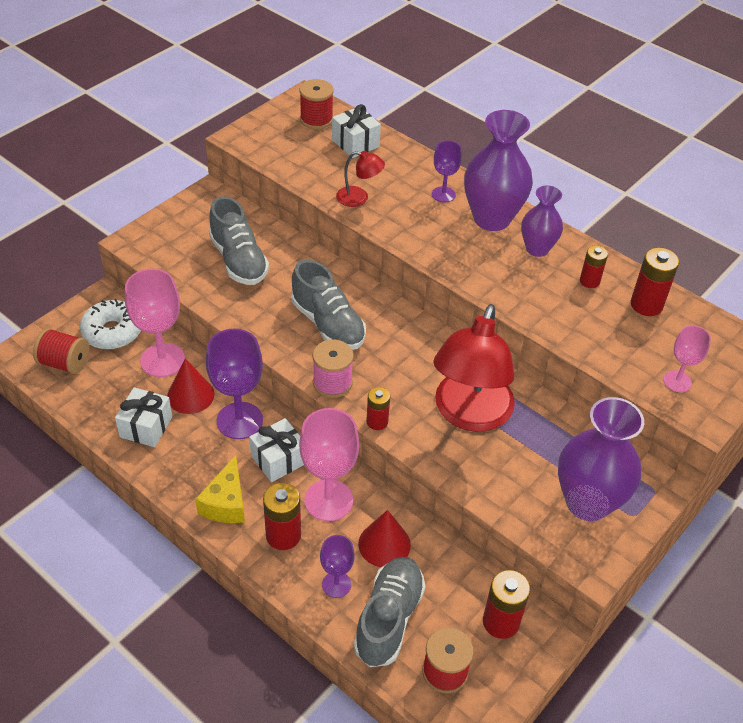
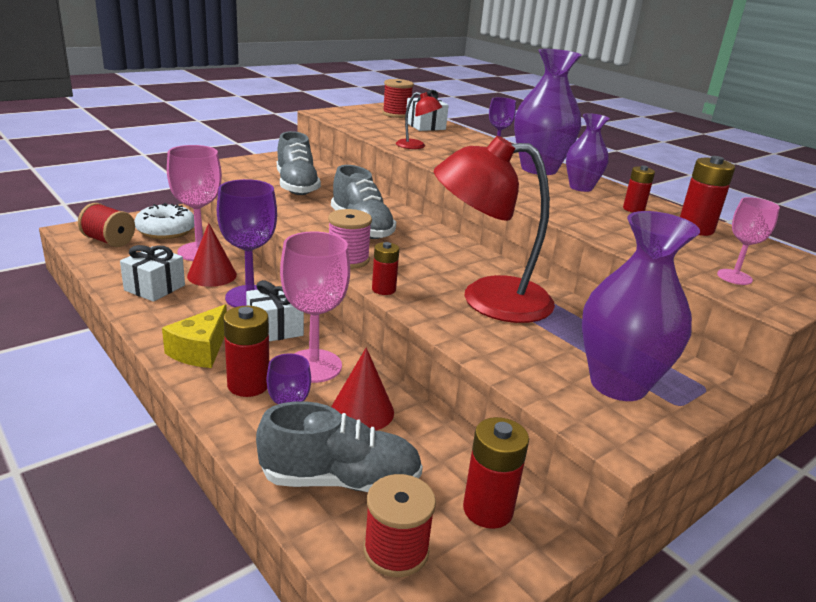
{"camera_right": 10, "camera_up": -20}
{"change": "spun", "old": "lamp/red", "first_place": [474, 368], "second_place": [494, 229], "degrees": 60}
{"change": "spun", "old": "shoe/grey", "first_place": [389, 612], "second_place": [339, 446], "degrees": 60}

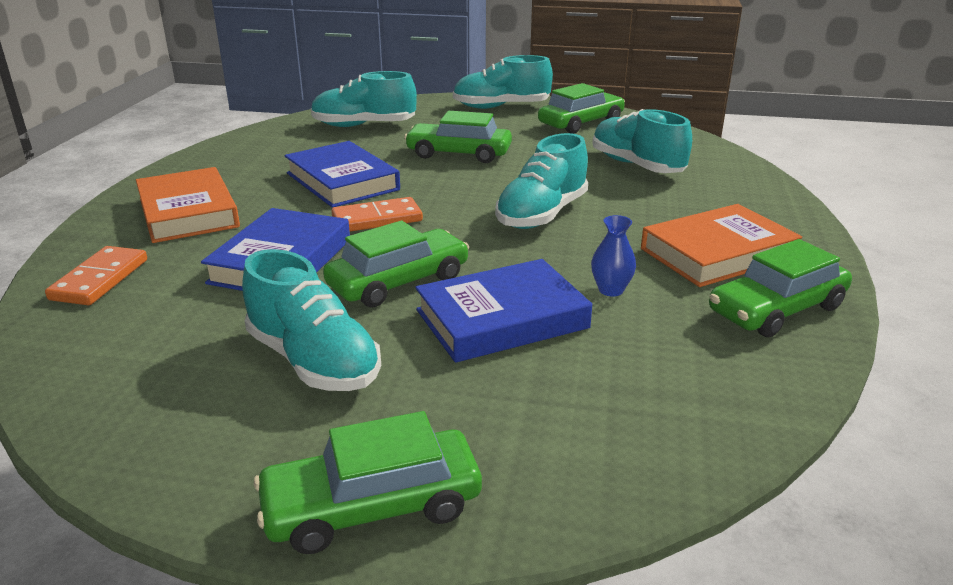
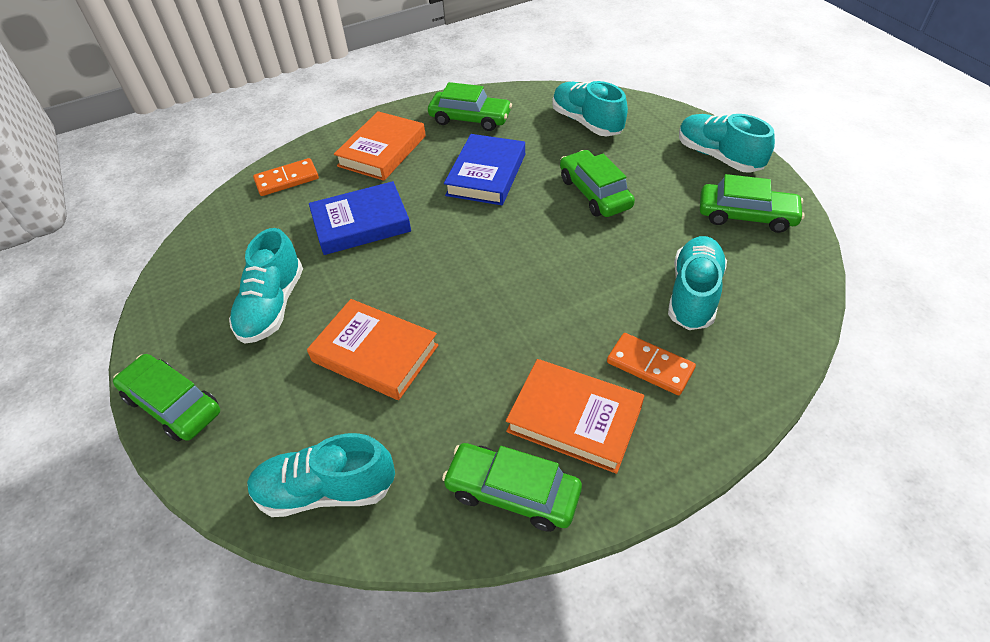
{"camera_right": 55, "camera_up": 20}
{"change": "relocated", "old": "shoe/turquoise", "first_place": [541, 181], "second_place": [321, 475]}
{"change": "relocated", "old": "domino/orange", "first_place": [377, 214], "second_place": [651, 364]}
{"change": "missing", "old": "vase/blue", "first_place": [613, 256]}
{"change": "relocated", "old": "car/green", "first_place": [396, 264], "second_place": [470, 106]}
{"change": "colour", "old": "book/blue", "new": "book/orange", "first_place": [503, 311], "second_place": [373, 349]}

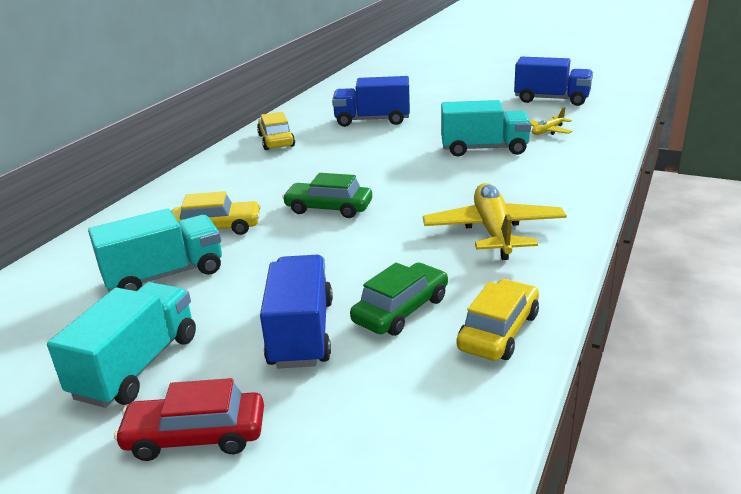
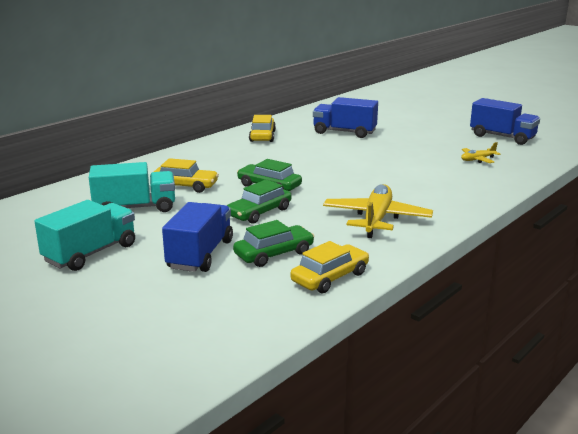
{"camera_right": 15, "camera_up": -5}
{"change": "missing", "old": "truck/turquoise", "first_place": [486, 128]}
{"change": "missing", "old": "car/red", "first_place": [189, 419]}
{"change": "appeared", "new": "car/green", "second_place": [259, 202]}

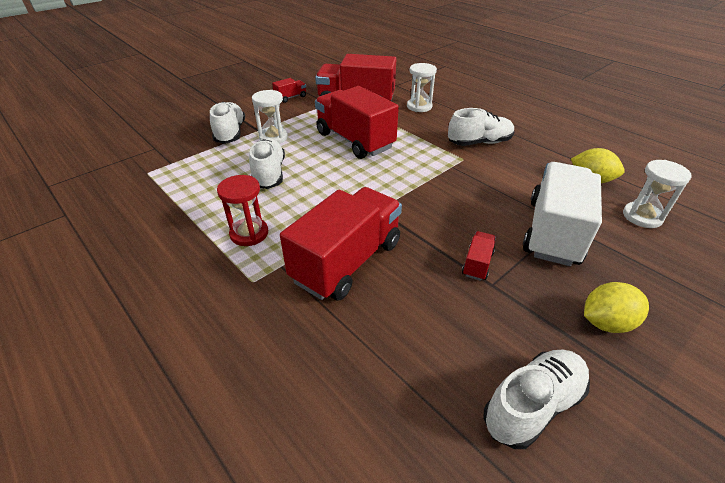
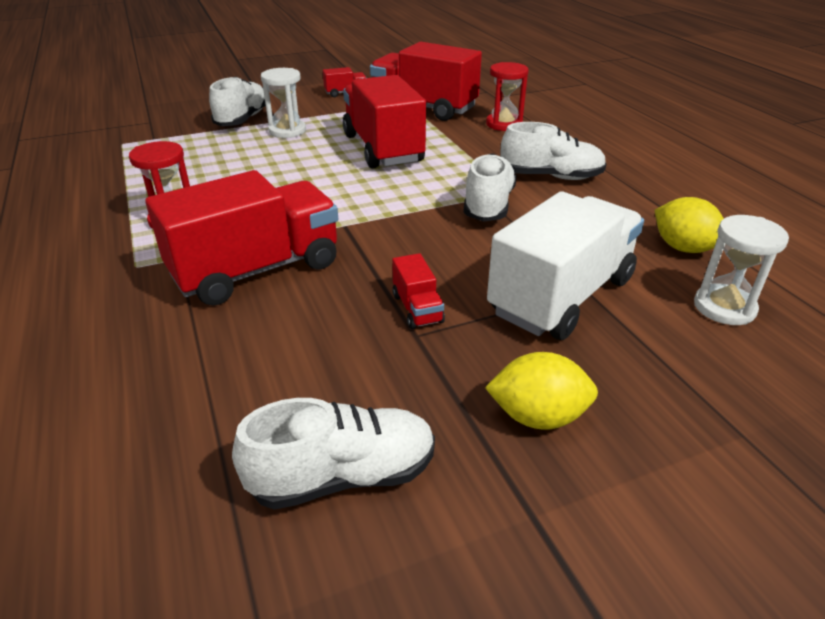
{"camera_right": 20, "camera_up": -5}
{"change": "colour", "old": "hourglass/white", "new": "hourglass/red", "first_place": [422, 87], "second_place": [507, 96]}
{"change": "relocated", "old": "shoe/white", "first_place": [267, 163], "second_place": [490, 187]}
{"change": "spun", "old": "truck/red", "first_place": [479, 256], "second_place": [418, 291], "degrees": 120}

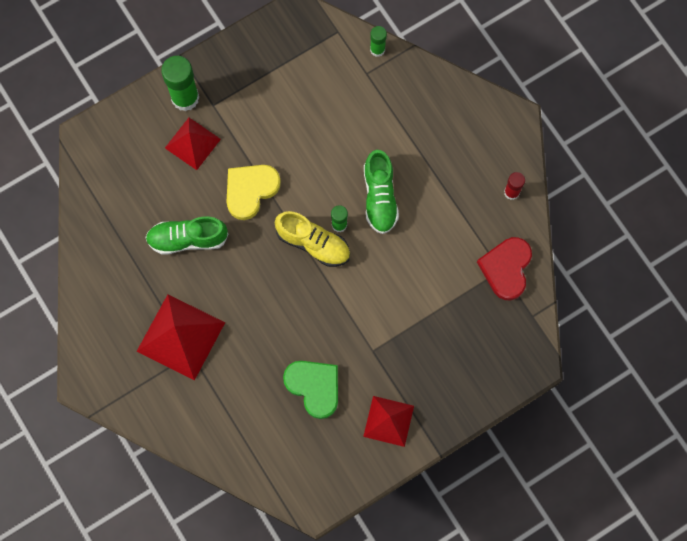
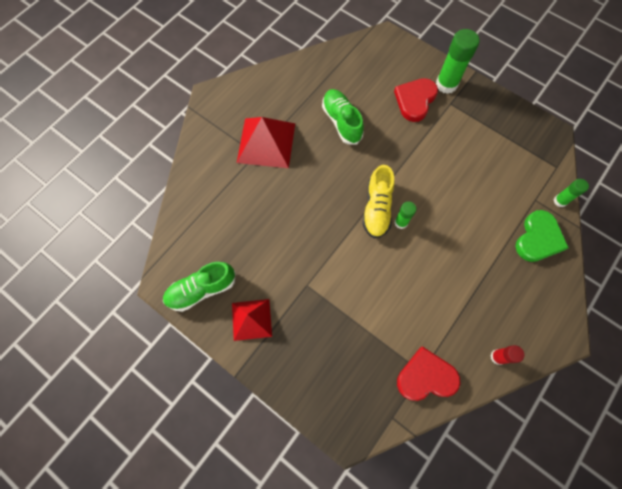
{"camera_right": 70, "camera_up": -5}
{"change": "exchanged", "old": "pyramid/red", "new": "heart/red", "first_place": [193, 144], "second_place": [416, 100]}
{"change": "relocated", "old": "shoe/green", "first_place": [381, 192], "second_place": [199, 287]}
{"change": "missing", "old": "heart/yellow", "first_place": [254, 192]}
{"change": "relocated", "old": "heart/green", "first_place": [310, 390], "second_place": [542, 236]}

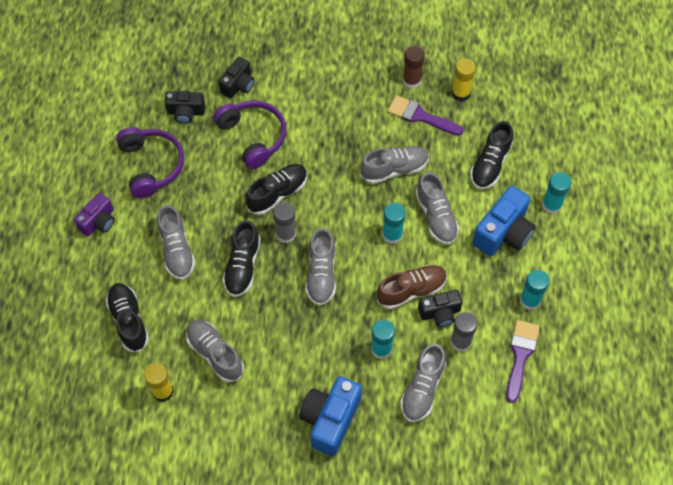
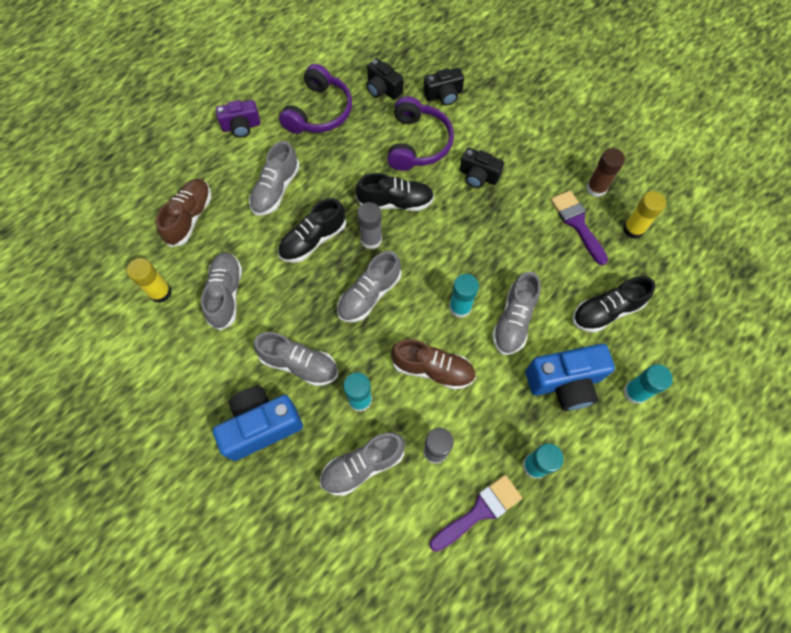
{"camera_right": 40, "camera_up": 5}
{"change": "relocated", "old": "shoe/grey", "first_place": [394, 165], "second_place": [296, 359]}
{"change": "colour", "old": "shoe/black", "new": "shoe/brown", "first_place": [127, 317], "second_place": [183, 213]}
{"change": "relocated", "old": "camera/black", "first_place": [440, 308], "second_place": [482, 168]}

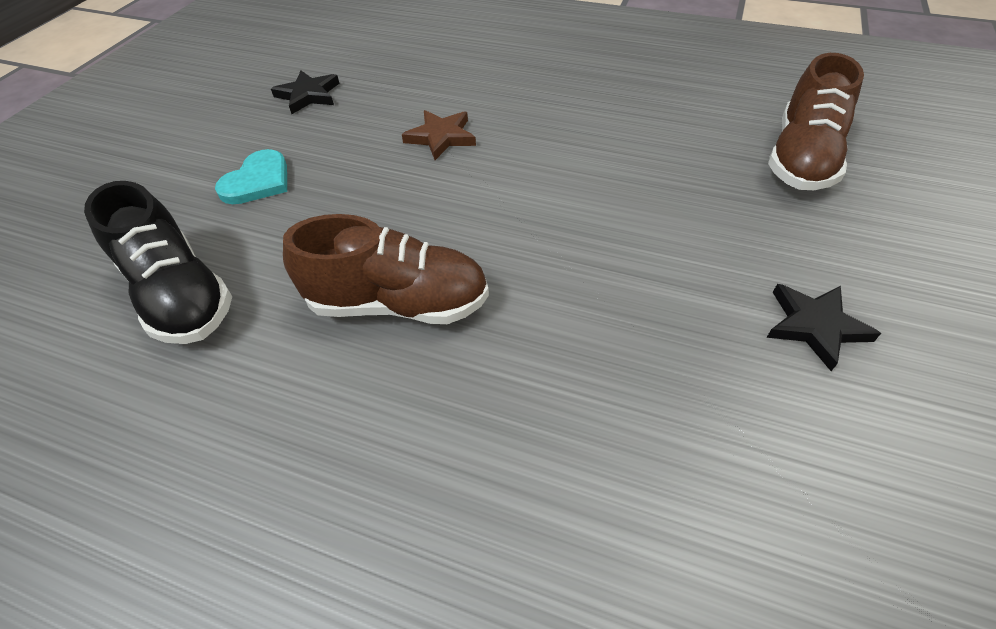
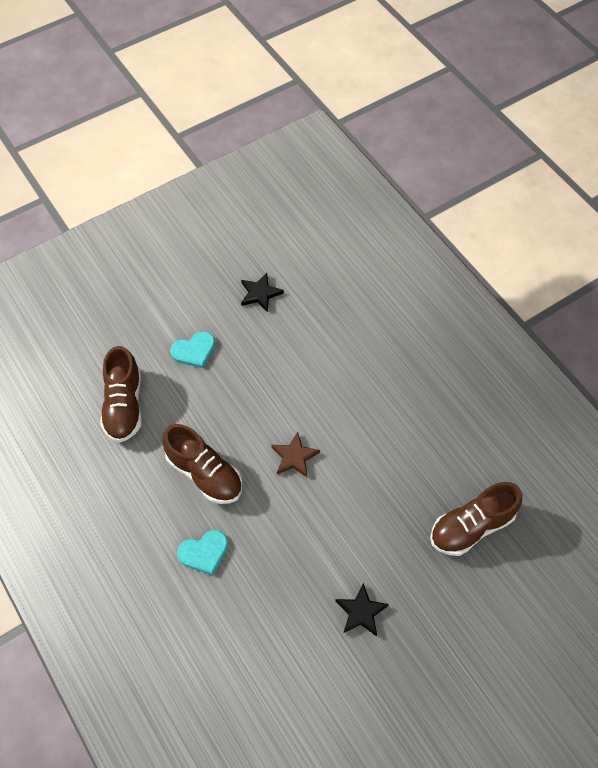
{"camera_right": 35, "camera_up": 10}
{"change": "relocated", "old": "star/brown", "first_place": [439, 135], "second_place": [295, 454]}
{"change": "colour", "old": "shoe/black", "new": "shoe/brown", "first_place": [158, 262], "second_place": [121, 394]}
{"change": "appeared", "new": "heart/turquoise", "second_place": [202, 552]}

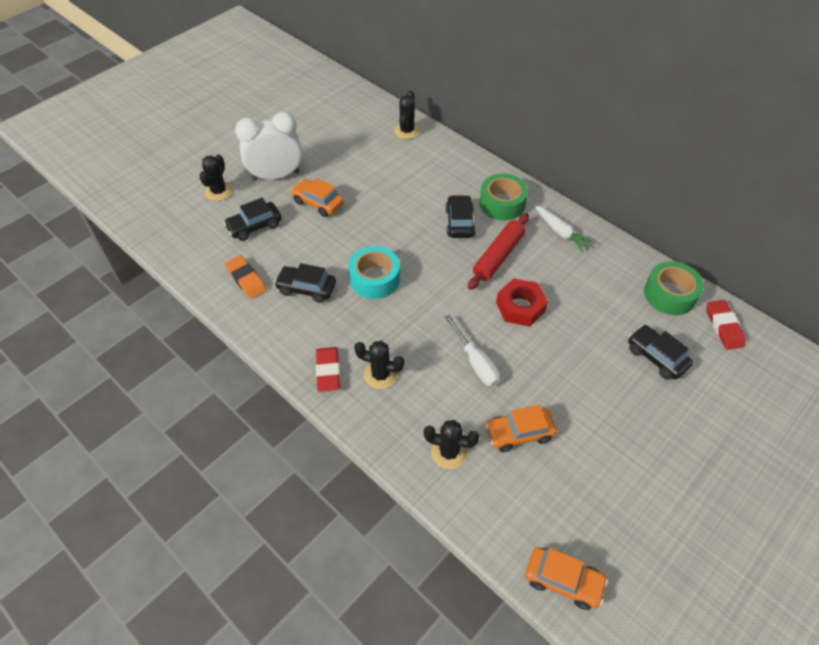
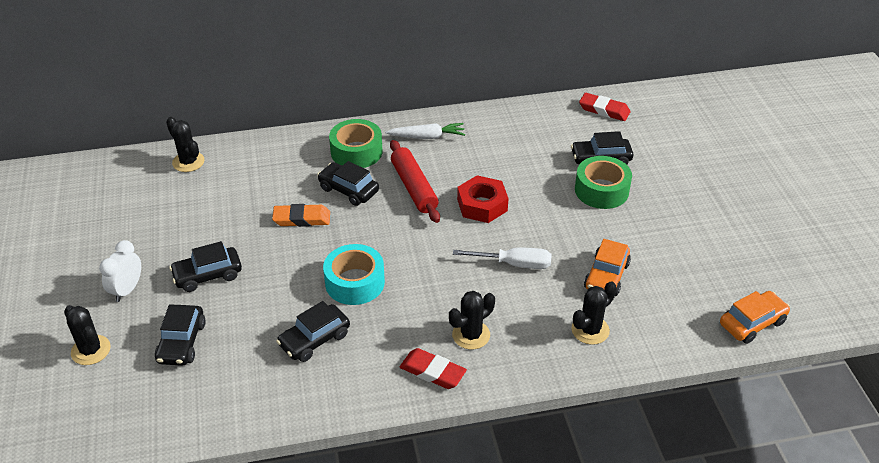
{"camera_right": -55, "camera_up": -10}
{"change": "size", "old": "clock/white", "first_place": [268, 146], "second_place": [120, 271], "factor": 0.57}
{"change": "colour", "old": "car/orange", "new": "car/black", "first_place": [317, 197], "second_place": [205, 266]}
{"change": "relocated", "old": "eraser/orange", "first_place": [246, 277], "second_place": [301, 215]}
{"change": "relocated", "old": "tape/green", "first_place": [674, 288], "second_place": [603, 182]}

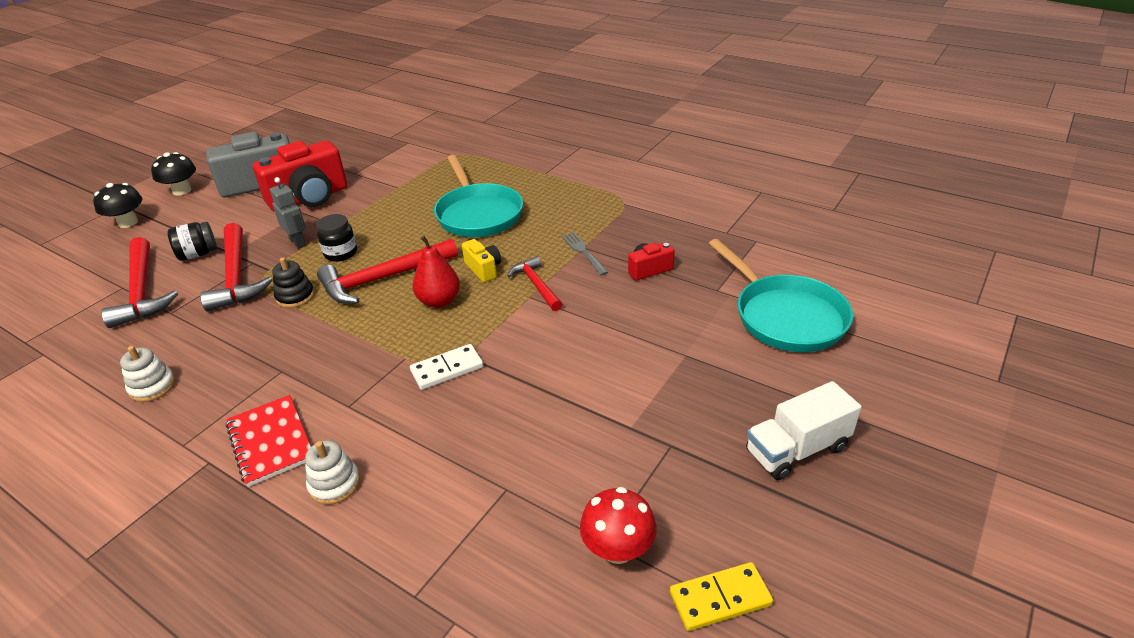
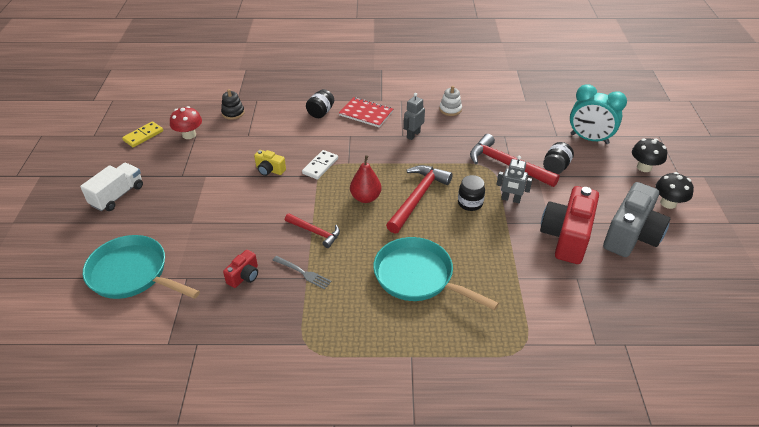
{"camera_right": 145, "camera_up": 5}
{"change": "missing", "old": "hammer/red", "first_place": [139, 282]}
{"change": "relocated", "old": "camera/yellow", "first_place": [481, 260], "second_place": [270, 163]}
{"change": "relocated", "old": "stacking toy/black", "first_place": [293, 282], "second_place": [233, 104]}
{"change": "exchanged", "old": "stacking toy/white", "new": "jar/black", "first_place": [332, 473], "second_place": [320, 103]}
{"change": "appeared", "new": "clock/turquoise", "second_place": [598, 114]}
{"change": "appeared", "new": "robot/grey", "second_place": [414, 116]}

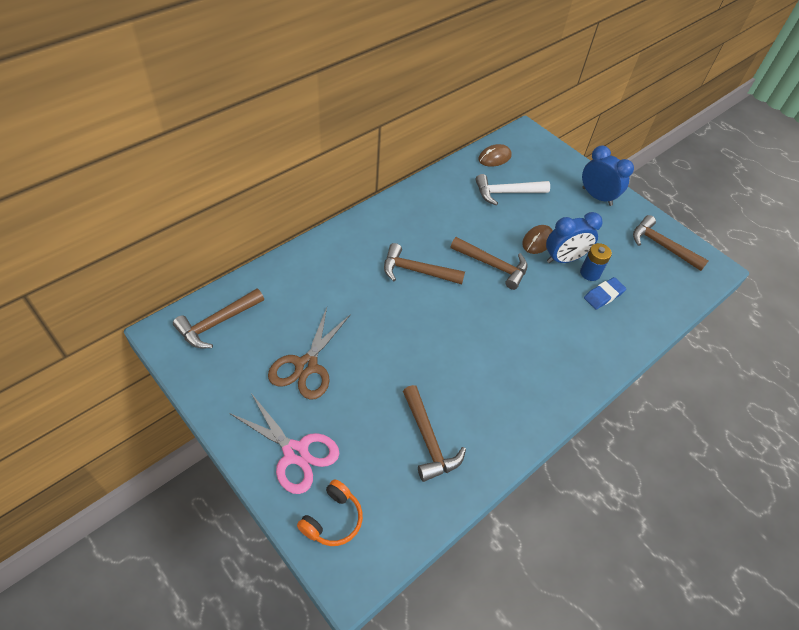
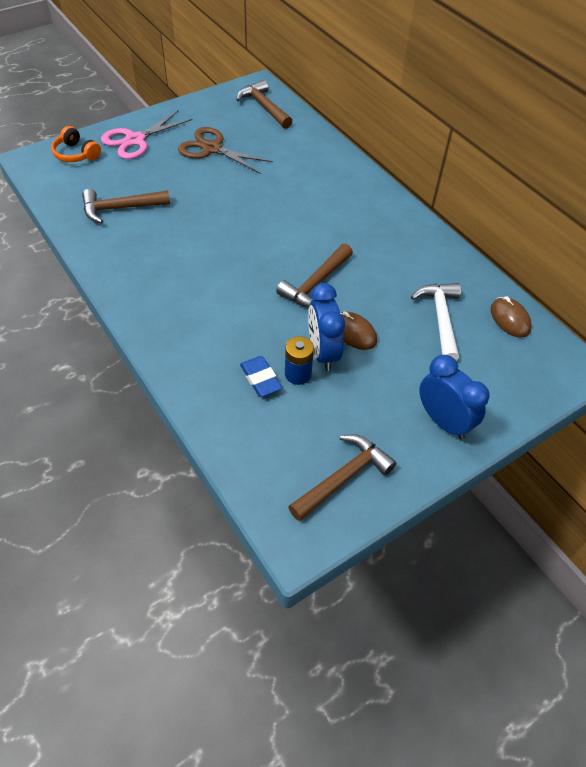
{"camera_right": 100, "camera_up": 0}
{"change": "spun", "old": "clock/blue", "first_place": [608, 176], "second_place": [454, 397], "degrees": -90}
{"change": "missing", "old": "hammer/brown", "first_place": [424, 263]}

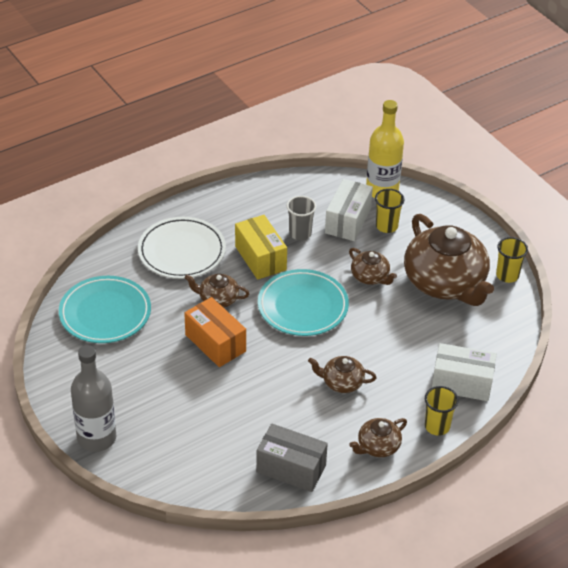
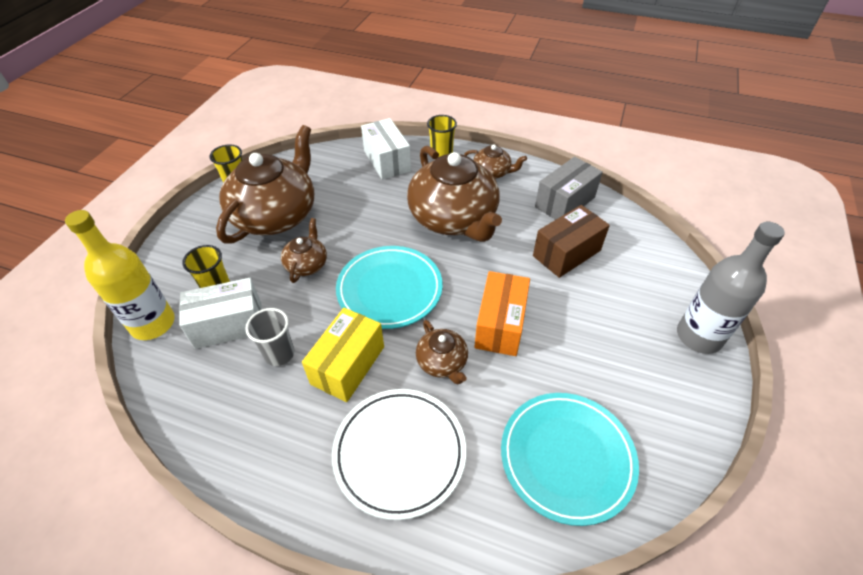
{"camera_right": -125, "camera_up": 5}
{"change": "size", "old": "teapot/brown", "first_place": [342, 374], "second_place": [454, 194], "factor": 2.16}
{"change": "spun", "old": "box/grey", "first_place": [292, 458], "second_place": [569, 188], "degrees": 60}
{"change": "appeared", "new": "box/brown", "second_place": [571, 241]}

